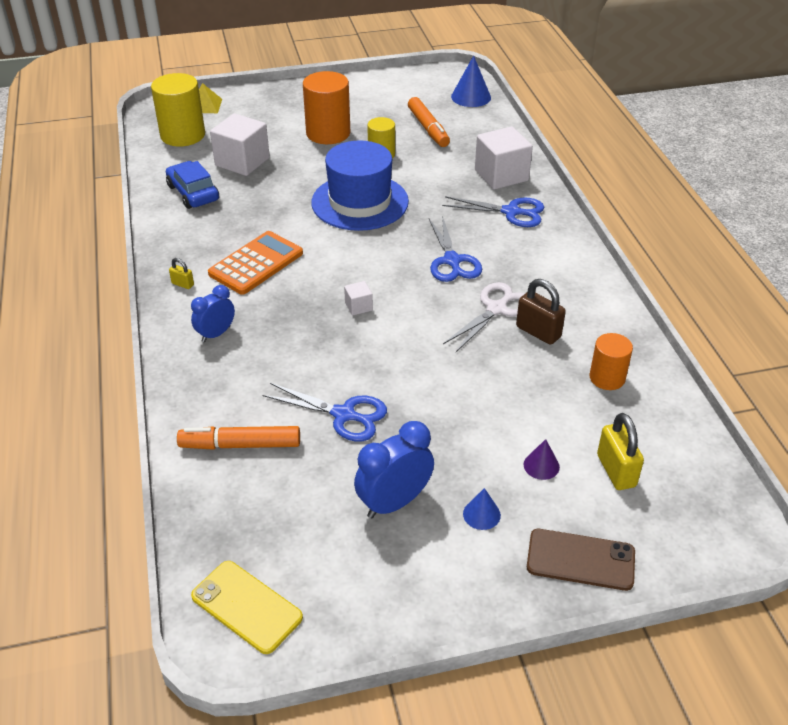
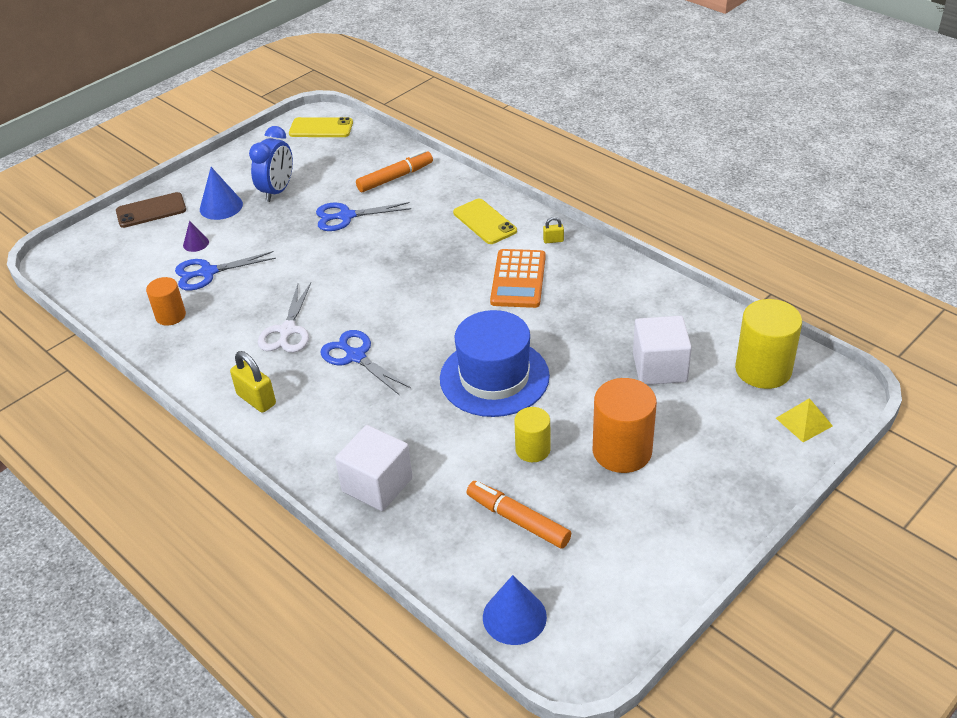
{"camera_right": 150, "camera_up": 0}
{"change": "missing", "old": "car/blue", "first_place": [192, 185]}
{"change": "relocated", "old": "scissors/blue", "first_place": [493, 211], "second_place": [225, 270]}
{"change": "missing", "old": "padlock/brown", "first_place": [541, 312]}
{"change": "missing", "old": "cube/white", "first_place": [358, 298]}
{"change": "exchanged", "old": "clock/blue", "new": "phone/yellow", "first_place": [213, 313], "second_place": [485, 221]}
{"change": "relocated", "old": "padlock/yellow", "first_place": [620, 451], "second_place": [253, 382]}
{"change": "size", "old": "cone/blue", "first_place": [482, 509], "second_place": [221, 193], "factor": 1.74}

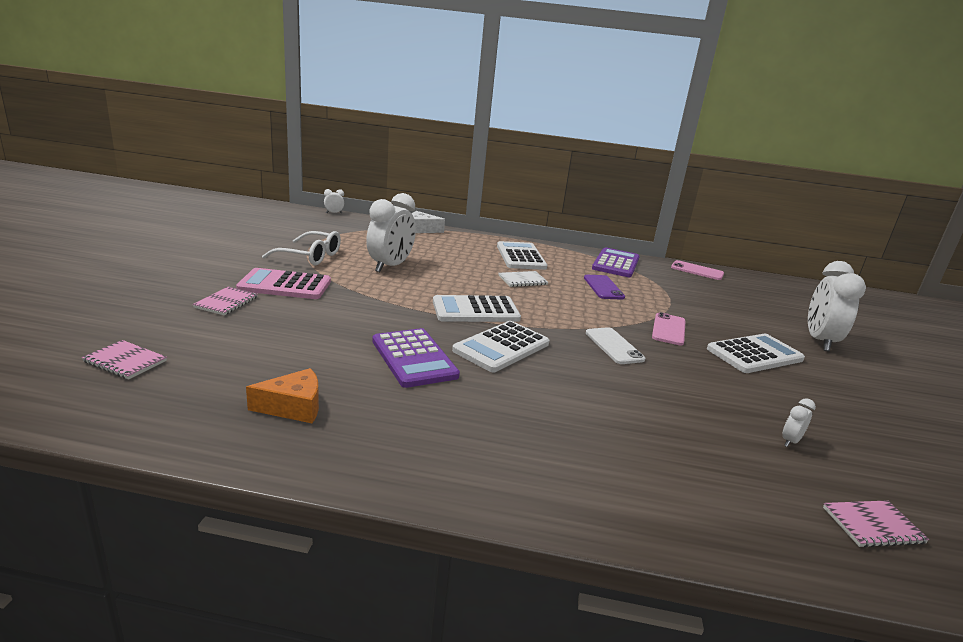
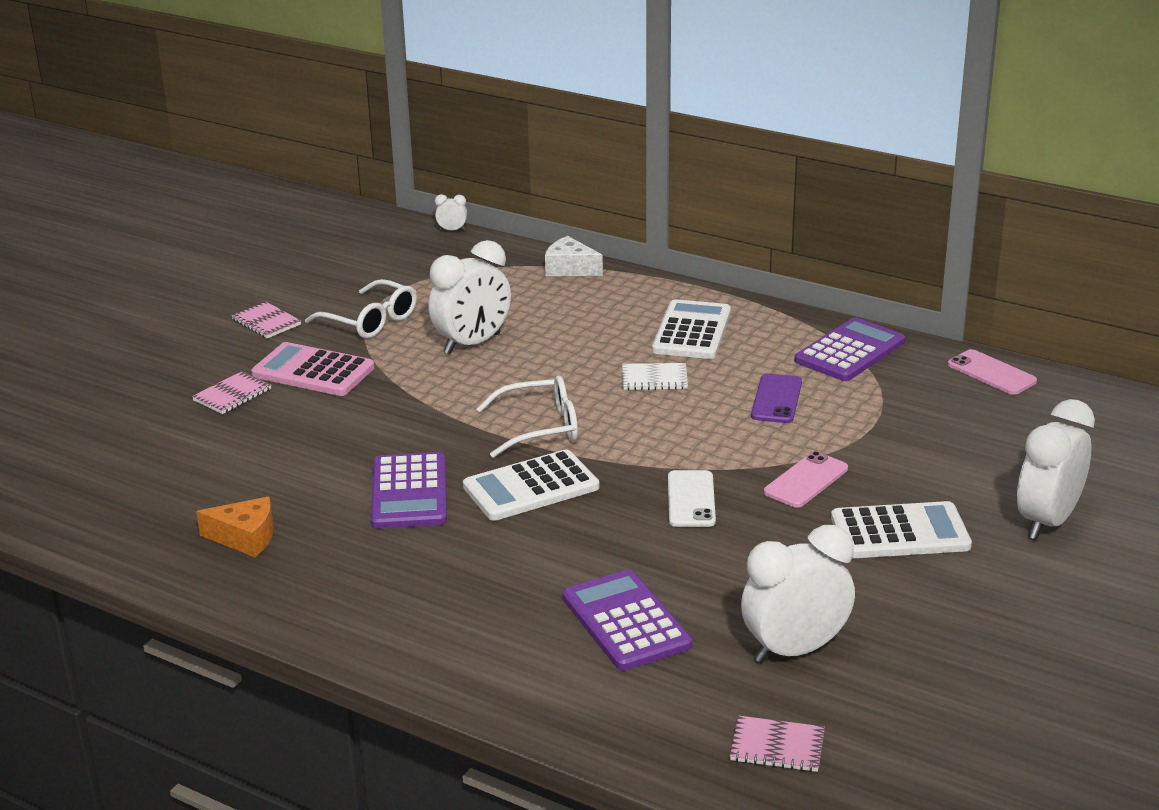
{"camera_right": 25, "camera_up": 5}
{"change": "exchanged", "old": "calculator/white", "new": "glasses/white", "first_place": [477, 308], "second_place": [527, 416]}
{"change": "relocated", "old": "notebook/pink", "first_place": [124, 360], "second_place": [266, 320]}
{"change": "size", "old": "clock/white", "first_place": [799, 422], "second_place": [798, 594], "factor": 2.38}
{"change": "appeared", "new": "calculator/purple", "second_place": [627, 620]}

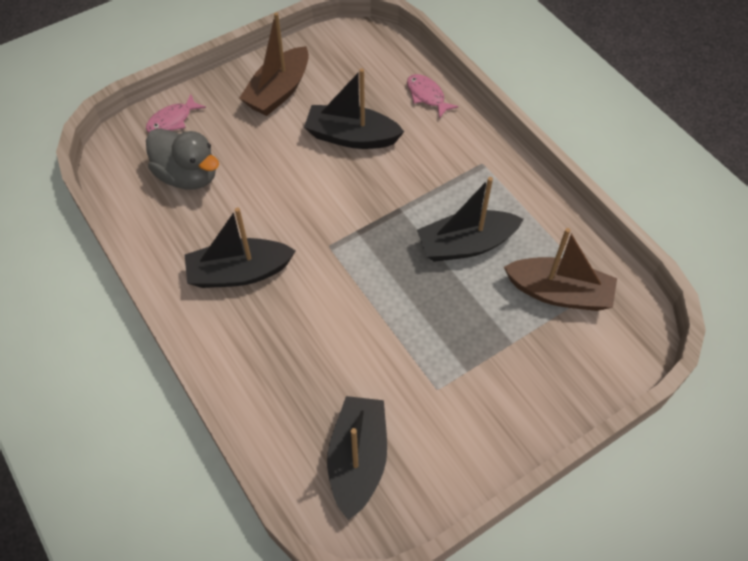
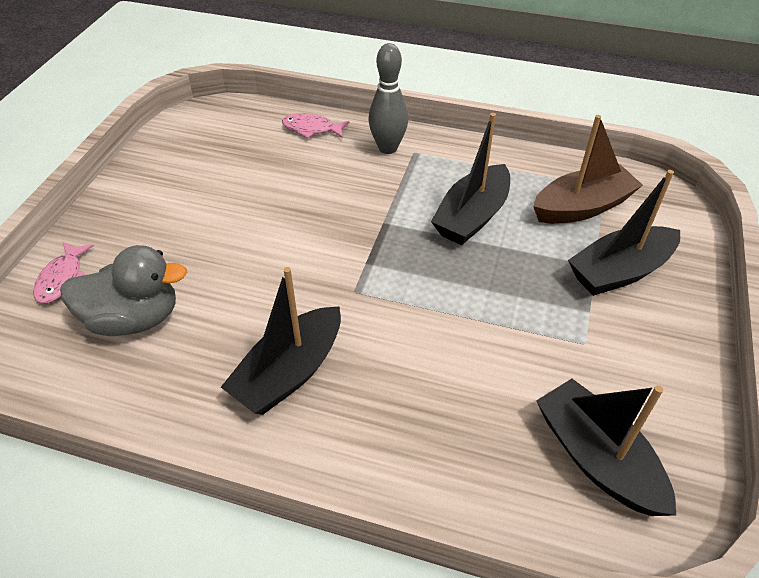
{"camera_right": -40, "camera_up": -10}
{"change": "missing", "old": "boat/brown", "first_place": [274, 64]}
{"change": "relocated", "old": "boat/black", "first_place": [354, 108], "second_place": [624, 233]}
{"change": "appeared", "new": "bowling pin/grey", "second_place": [388, 98]}

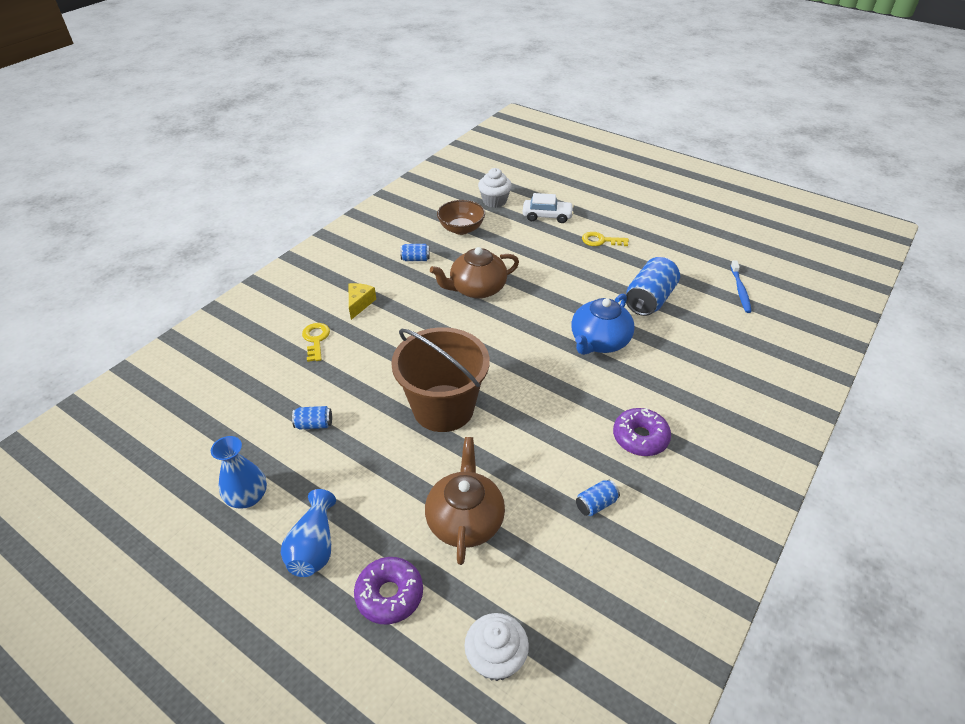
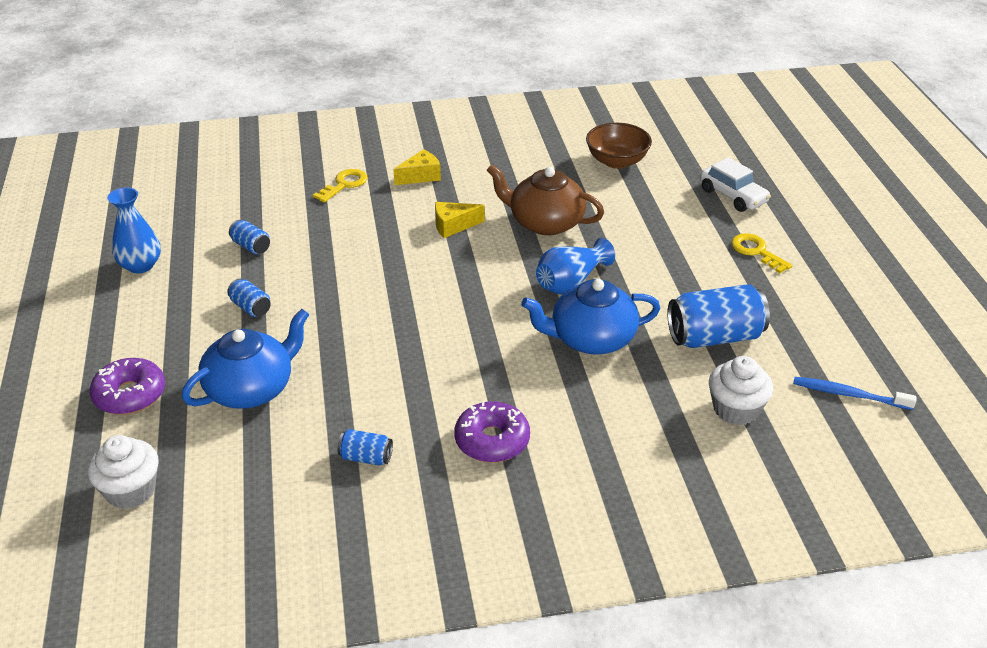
{"camera_right": 45, "camera_up": -5}
{"change": "relocated", "old": "cupcake/white", "first_place": [495, 188], "second_place": [741, 390]}
{"change": "relocated", "old": "can/blue", "first_place": [415, 252], "second_place": [249, 298]}
{"change": "spun", "old": "toothbrush/blue", "first_place": [741, 286], "second_place": [855, 393], "degrees": 60}
{"change": "missing", "old": "bucket/brown", "first_place": [440, 379]}
{"change": "colour", "old": "teapot/brown", "new": "teapot/blue", "first_place": [465, 501], "second_place": [245, 359]}
{"change": "relocated", "old": "vase/blue", "first_place": [308, 533], "second_place": [575, 266]}
{"change": "appeared", "new": "cheese/yellow", "second_place": [460, 220]}

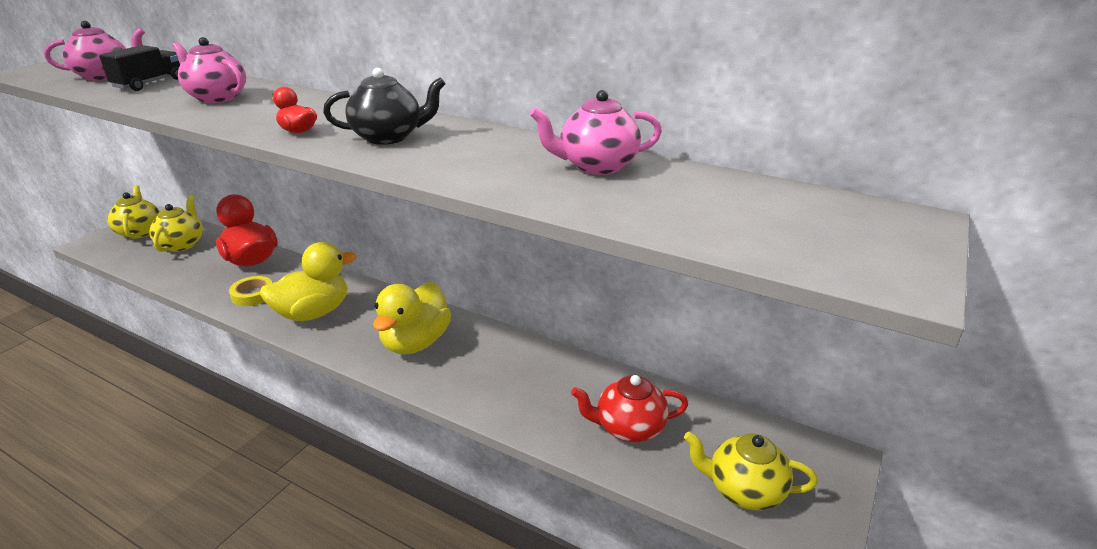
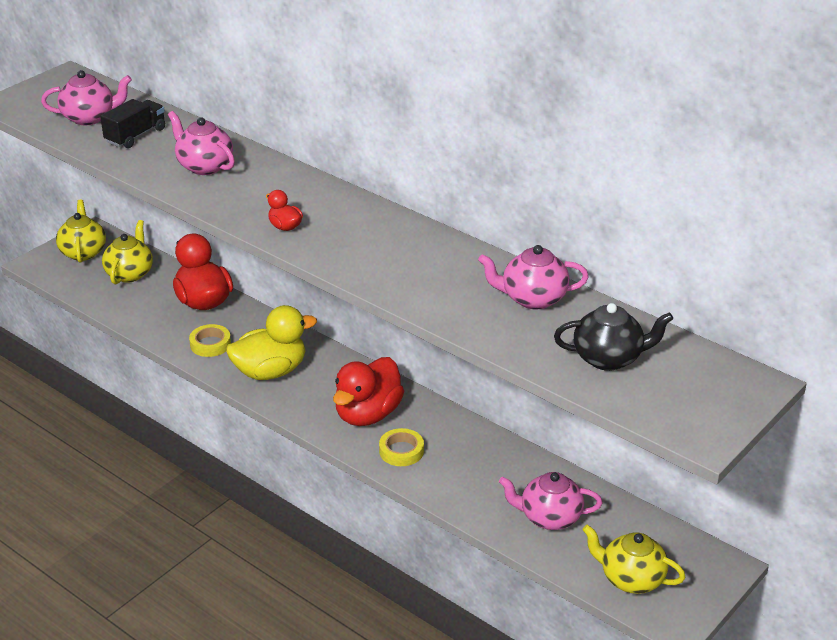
{"camera_right": 10, "camera_up": 5}
{"change": "relocated", "old": "teapot/black", "first_place": [384, 106], "second_place": [613, 337]}
{"change": "colour", "old": "duck/yellow", "new": "duck/red", "first_place": [412, 318], "second_place": [368, 391]}
{"change": "colour", "old": "teapot/red", "new": "teapot/pink", "first_place": [629, 408], "second_place": [550, 501]}
{"change": "appeared", "new": "tape/yellow", "second_place": [401, 447]}

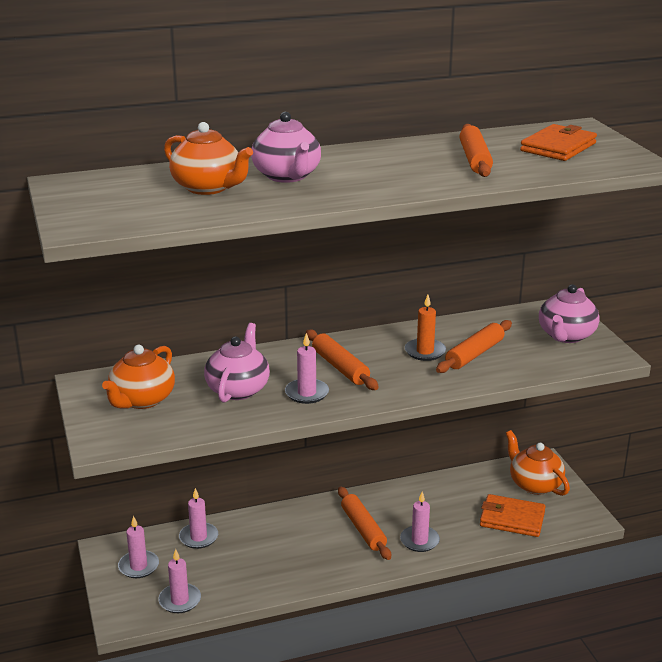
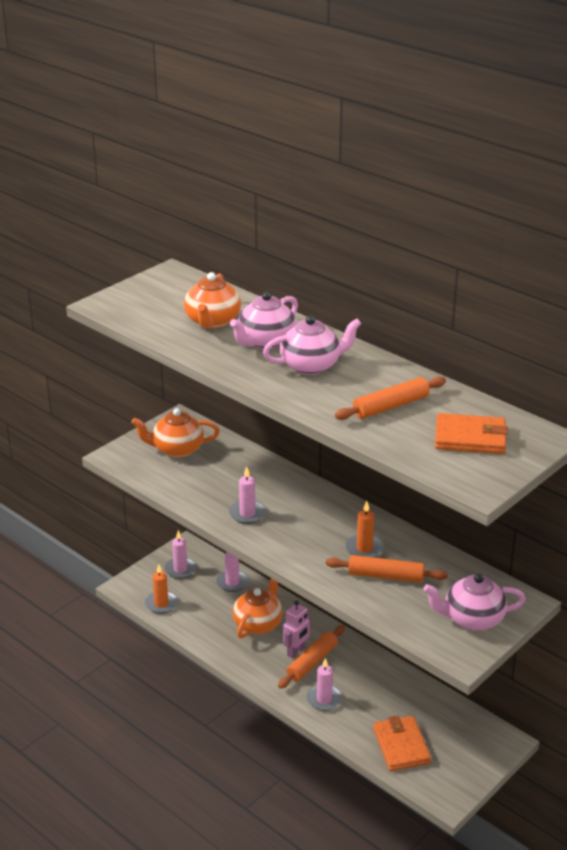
{"camera_right": 60, "camera_up": 5}
{"change": "relocated", "old": "teapot/pink", "first_place": [237, 363], "second_place": [312, 345]}
{"change": "missing", "old": "rolling pin/orange", "first_place": [342, 360]}
{"change": "relocated", "old": "teapot/orange", "first_place": [538, 463], "second_place": [258, 608]}
{"change": "colour", "old": "candle/pink", "new": "candle/orange", "first_place": [179, 581], "second_place": [161, 589]}
{"change": "appeared", "new": "robot/pink", "second_place": [297, 629]}

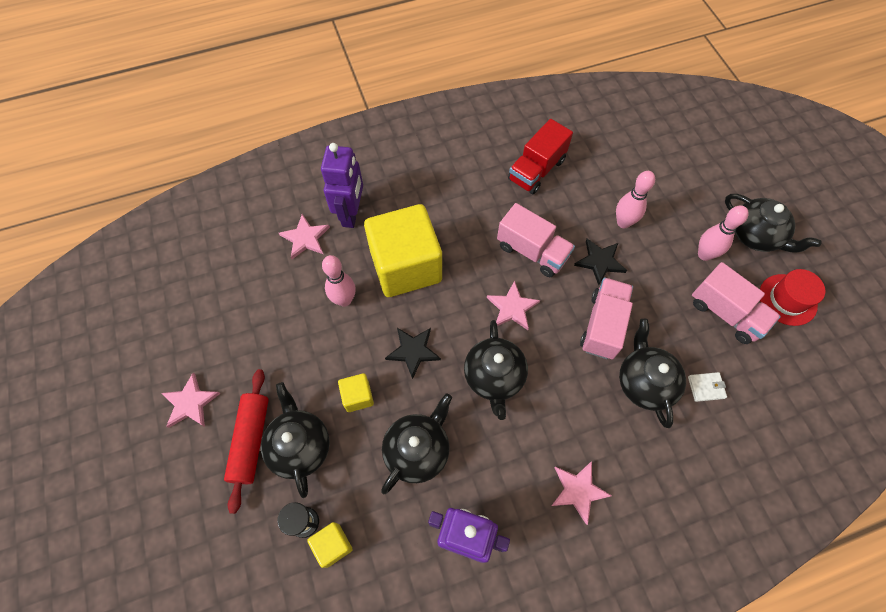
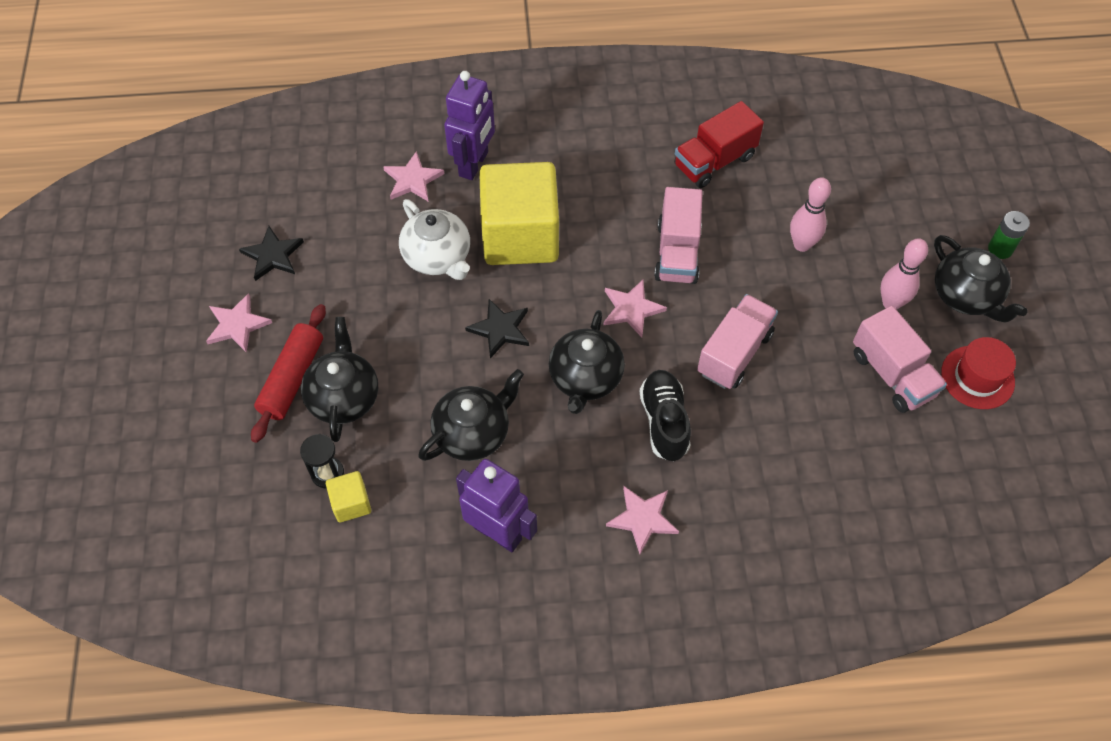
{"camera_right": 15, "camera_up": -5}
{"change": "spun", "old": "truck/pink", "first_place": [536, 240], "second_place": [678, 235], "degrees": 45}
{"change": "relocated", "old": "star/black", "first_place": [600, 262], "second_place": [271, 253]}
{"change": "exchanged", "old": "bowling pin/pink", "new": "teapot/white", "first_place": [339, 281], "second_place": [434, 239]}
{"change": "missing", "old": "teapot/black", "first_place": [652, 373]}
{"change": "missing", "old": "wallet/white", "first_place": [707, 387]}
{"change": "missing", "old": "cube/yellow", "first_place": [356, 392]}
{"change": "appeared", "new": "battery/green", "second_place": [1009, 235]}
{"change": "appeared", "new": "shoe/black", "second_place": [665, 415]}

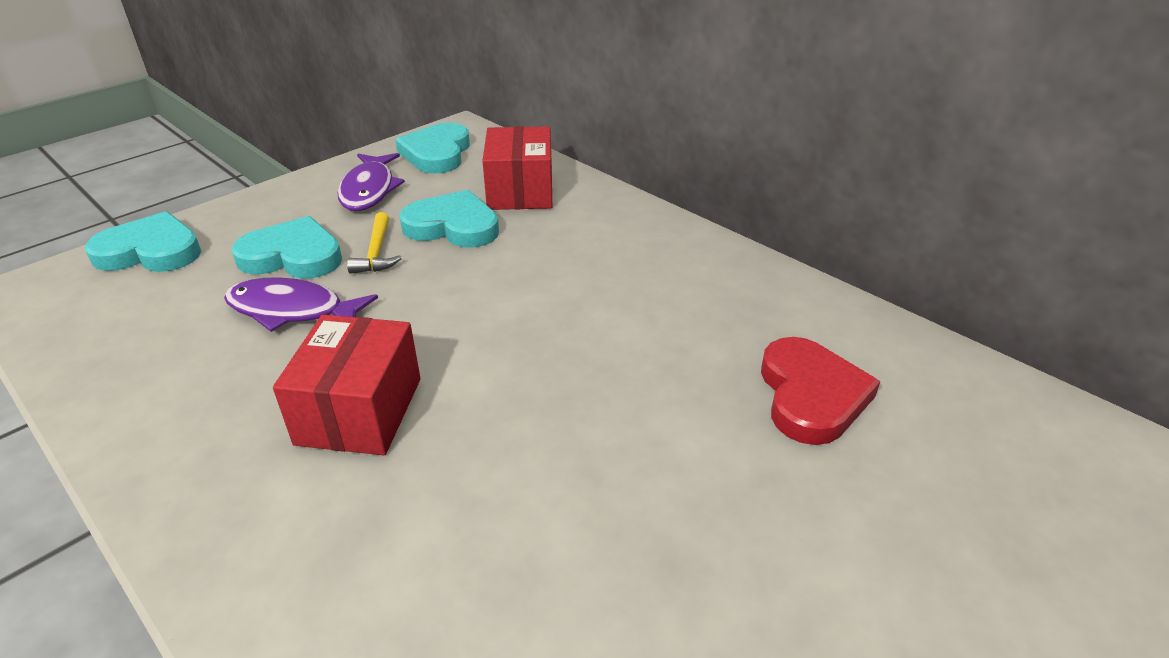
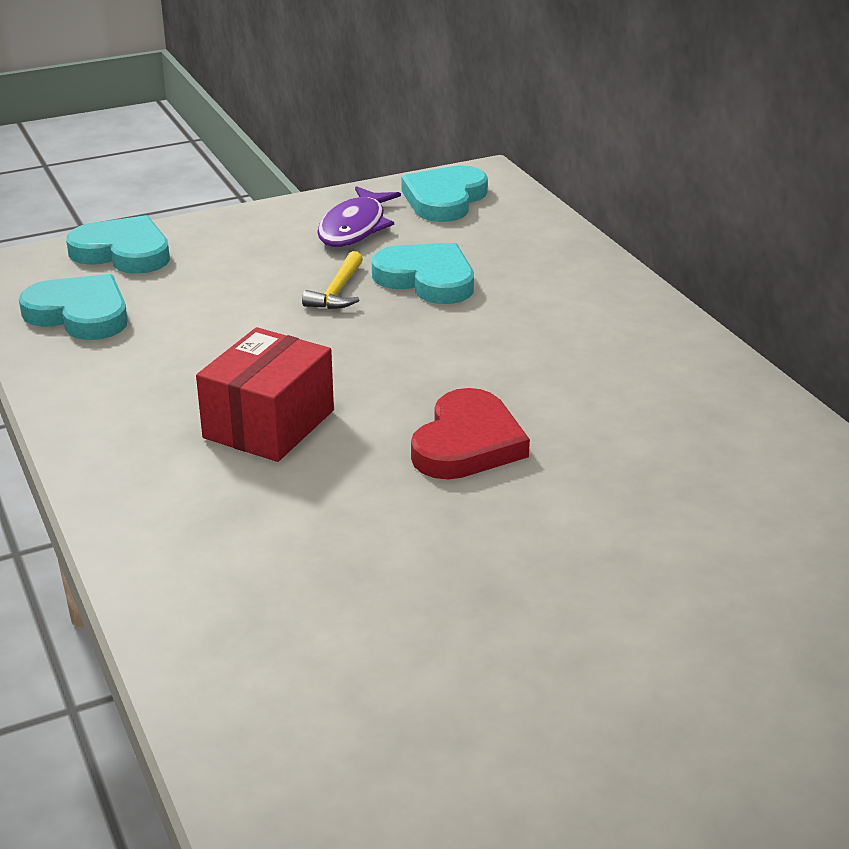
{"camera_right": 20, "camera_up": -5}
{"change": "missing", "old": "box/red", "first_place": [517, 168]}
{"change": "relocated", "old": "heart/turquoise", "first_place": [286, 247], "second_place": [73, 307]}
{"change": "missing", "old": "fish/purple", "first_place": [301, 304]}
{"change": "relocated", "old": "heart/red", "first_place": [821, 391], "second_place": [470, 433]}

